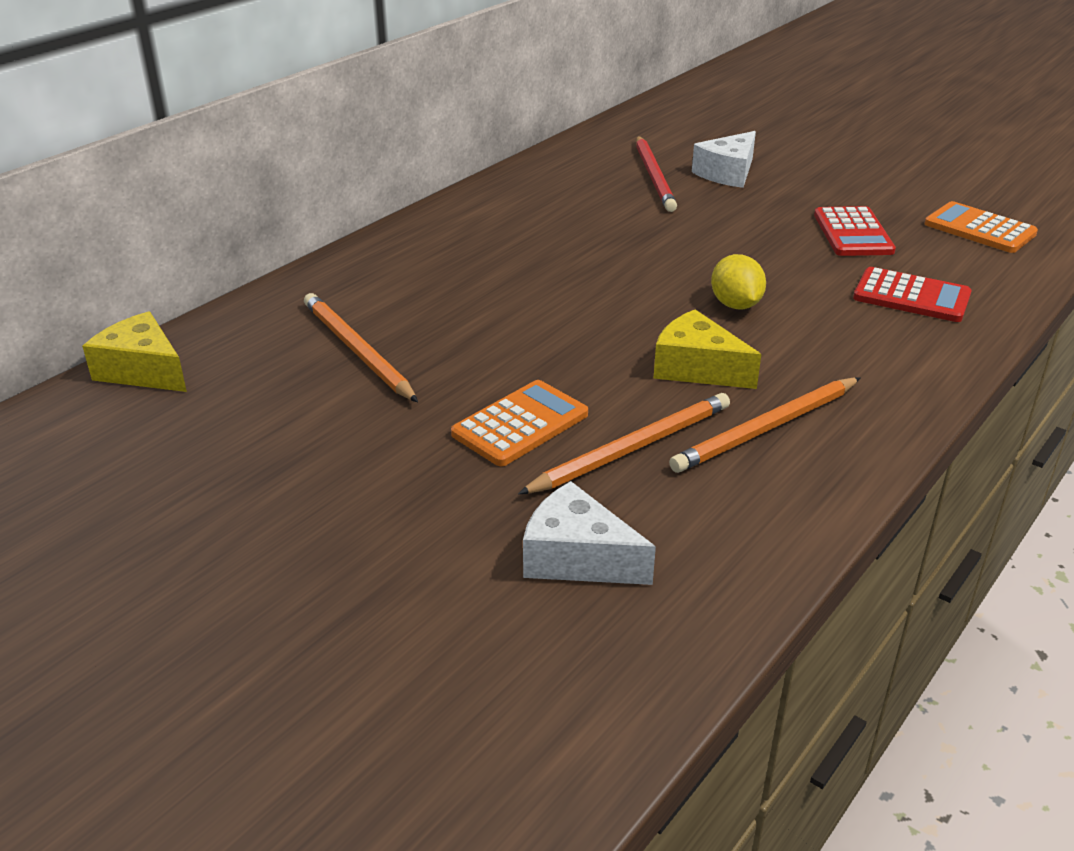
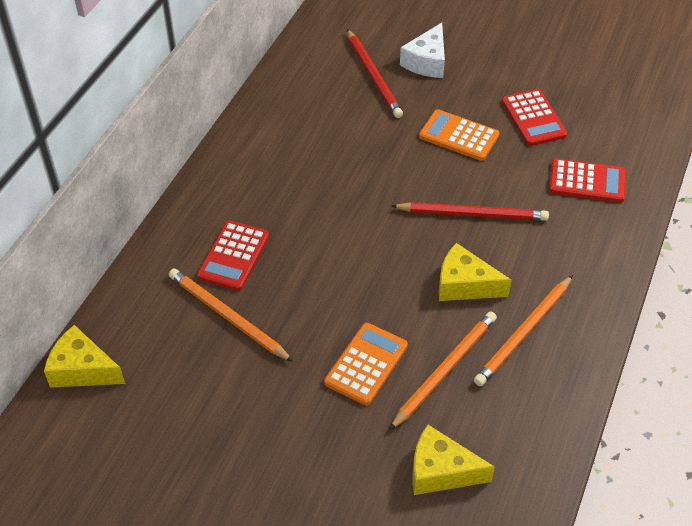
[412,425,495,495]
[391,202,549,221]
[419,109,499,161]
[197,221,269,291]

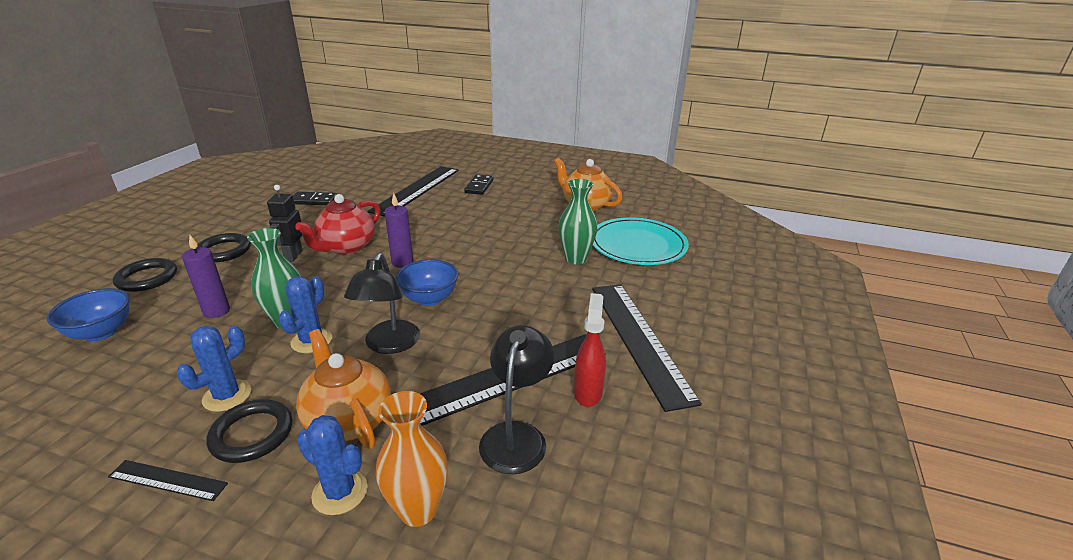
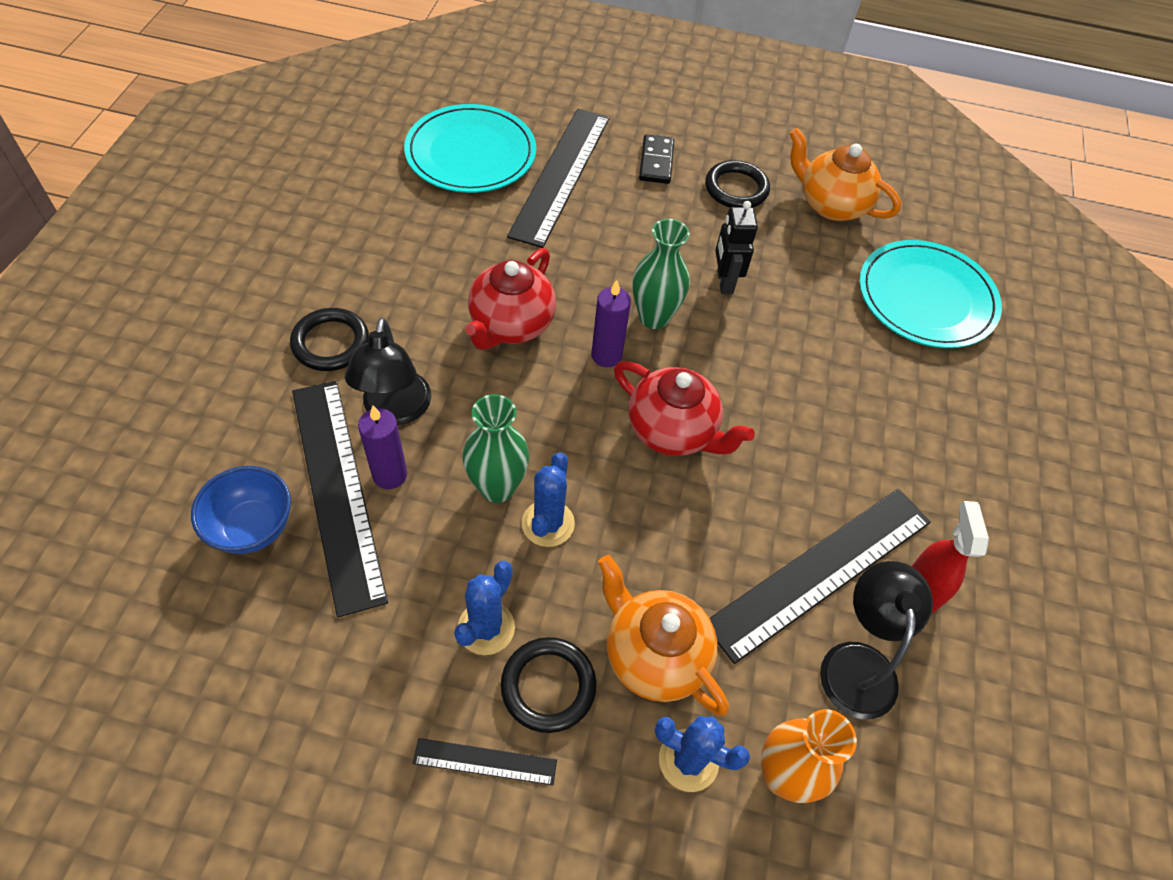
[705,160,770,207]
[715,201,758,294]
[293,192,337,205] (first image)
[345,318,431,425]
[614,361,755,456]
[632,219,690,329]
[292,381,388,617]
[404,104,536,193]

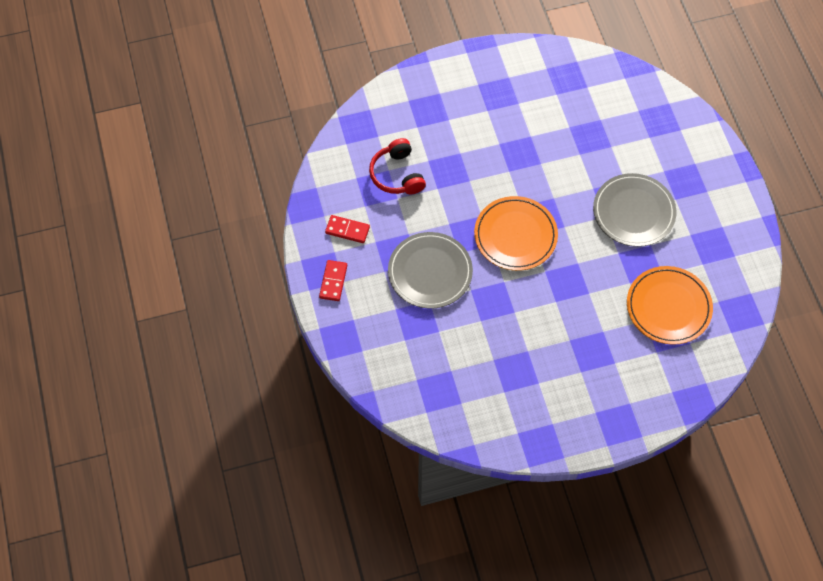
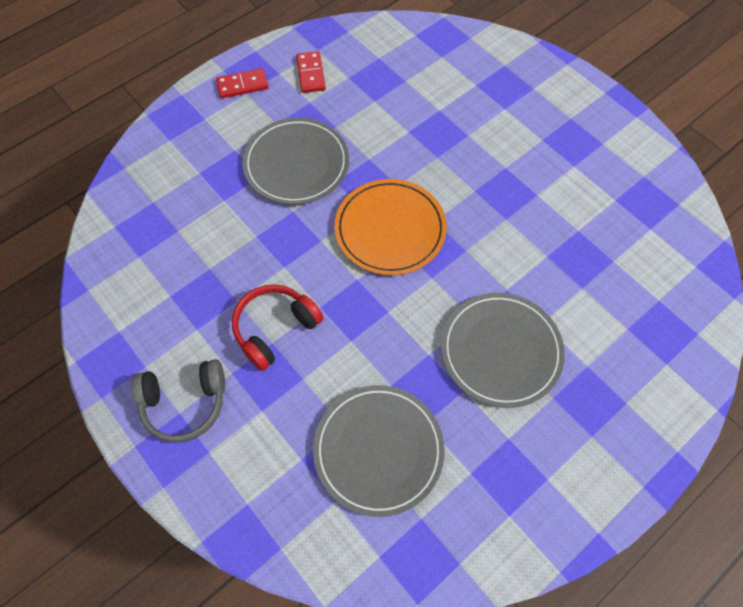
[232,284,323,371]
[313,385,445,517]
[131,359,225,443]

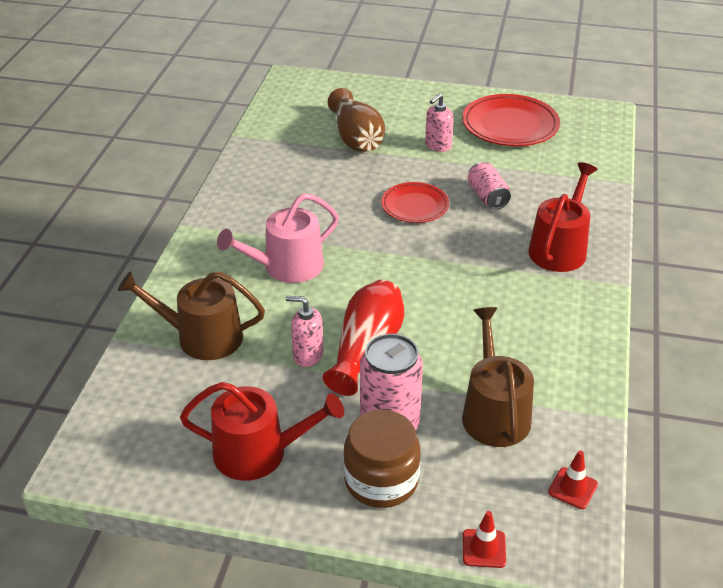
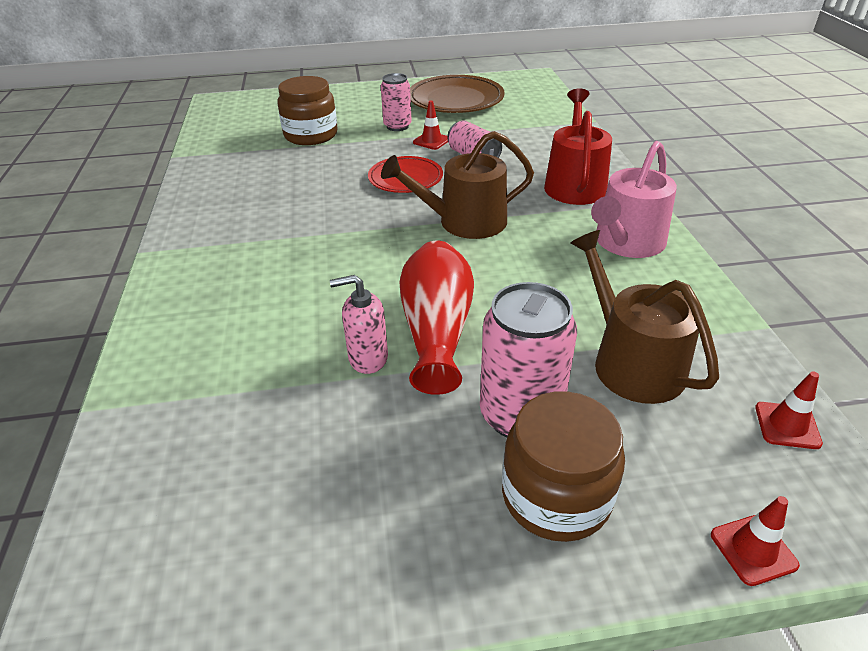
[381,131,534,239]
[180,382,344,481] (first image)
[591,141,677,258]
[277,76,338,145]
[381,73,412,131]
[410,75,505,113]
[413,101,448,150]

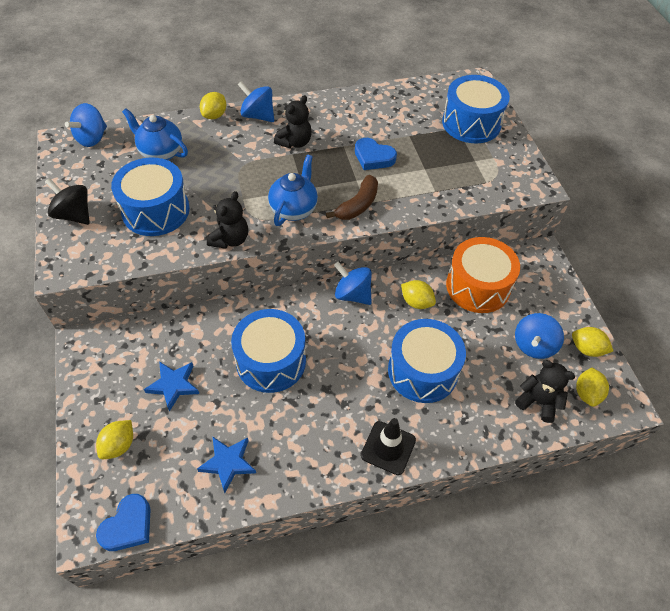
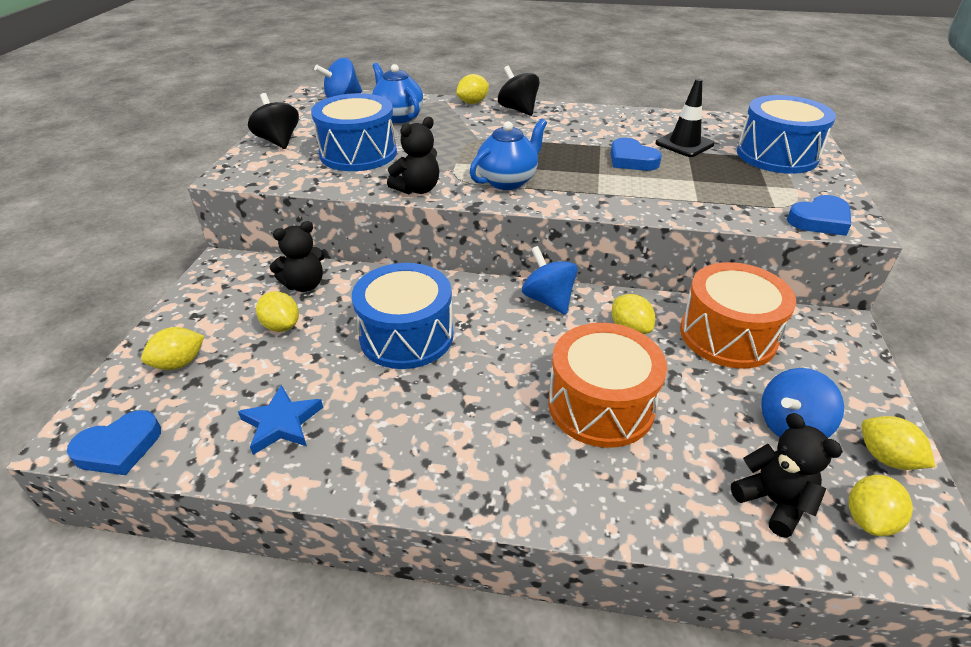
[256,291,299,332]
[498,66,540,116]
[270,221,325,292]
[326,175,378,220] (first image)
[656,79,715,157]
[548,323,667,448]
[787,195,851,236]

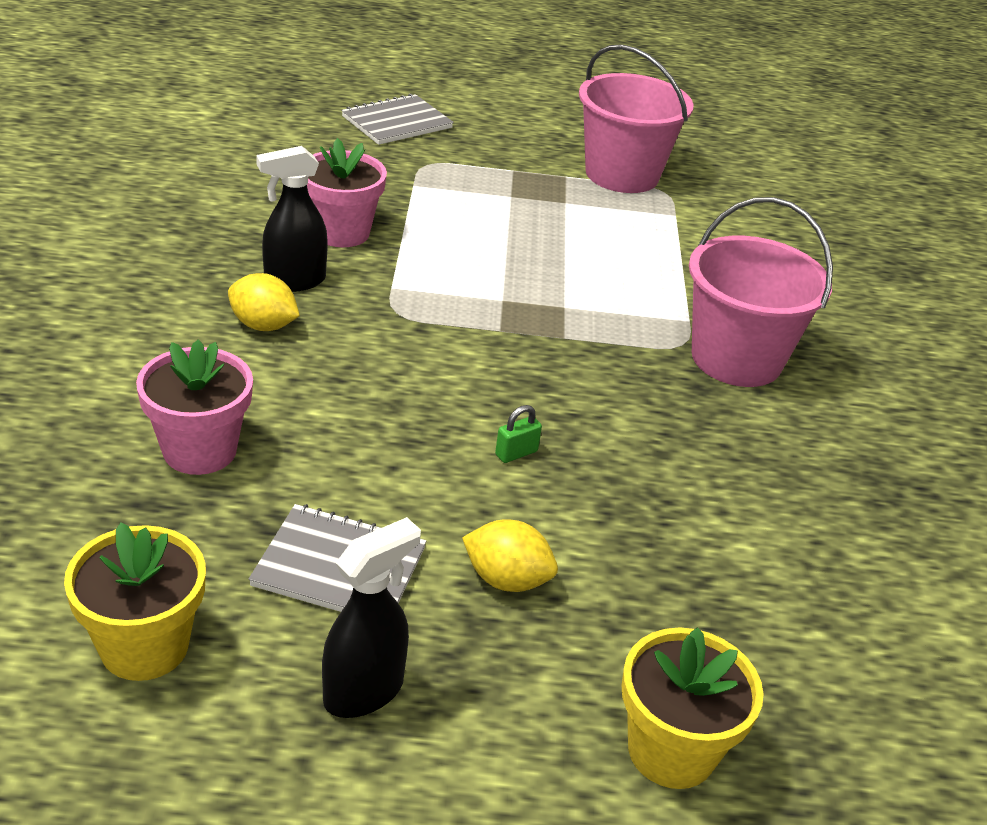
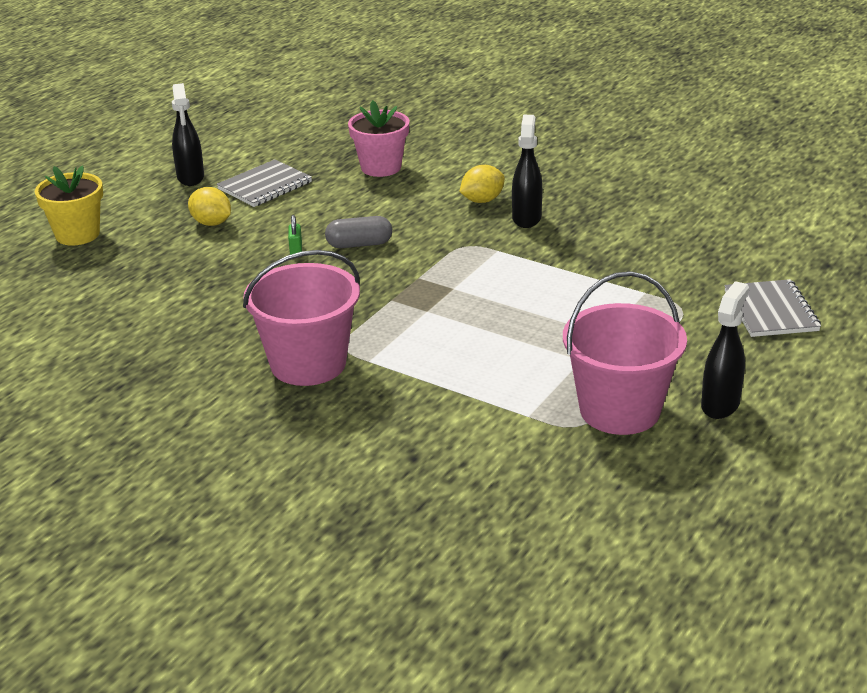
[64,522,206,681] (first image)
[307,138,387,247] (first image)
[188,187,231,226]
[325,216,392,248]
[701,281,749,419]

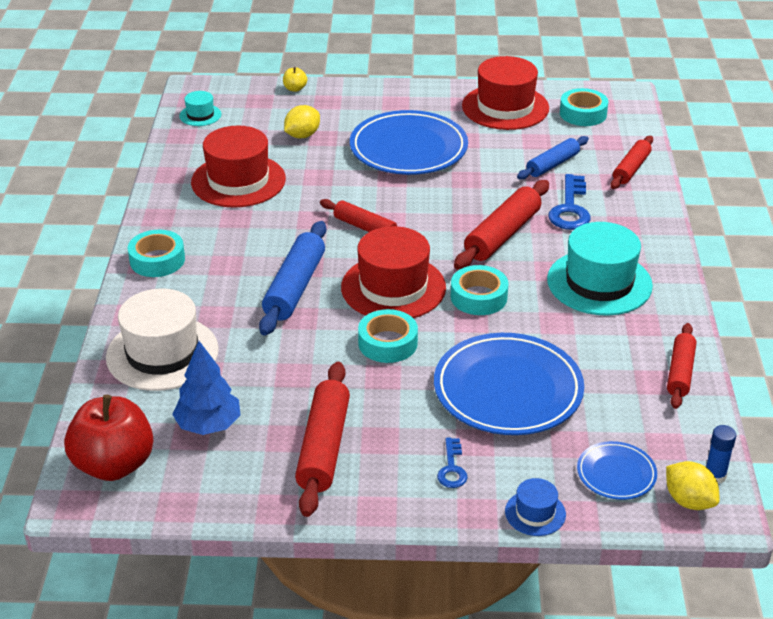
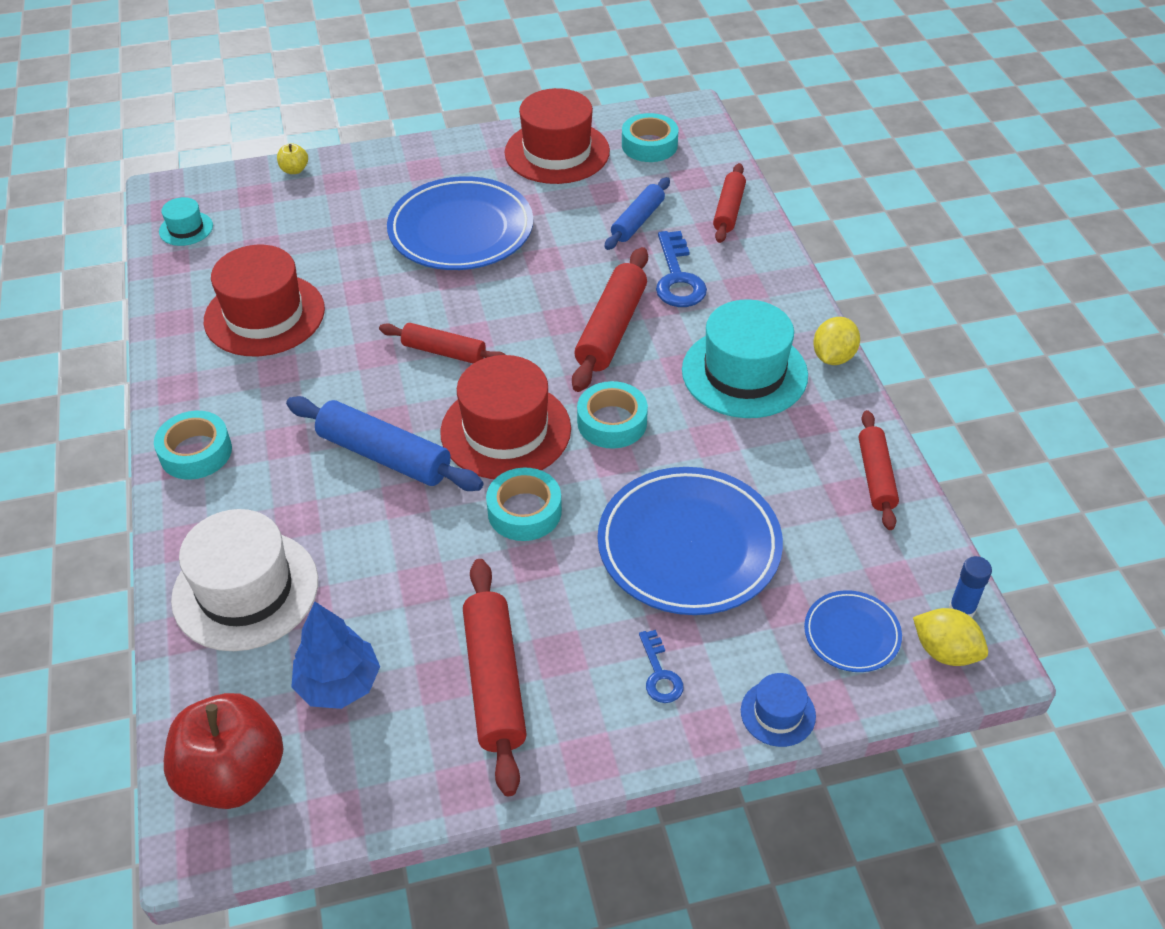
[286,396,484,491]
[813,317,860,365]

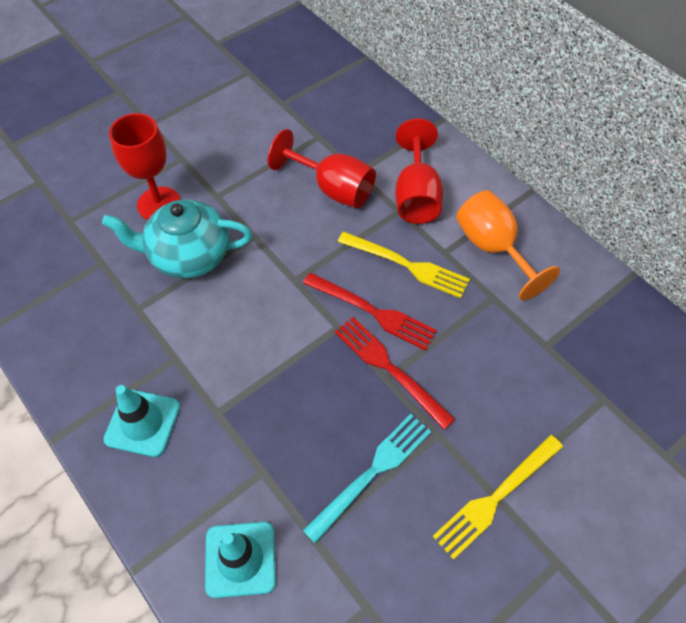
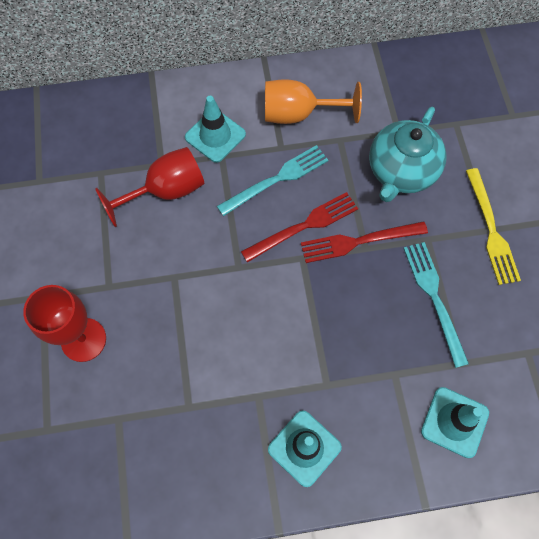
[369,107,447,202]
[217,145,328,216]
[185,96,246,163]

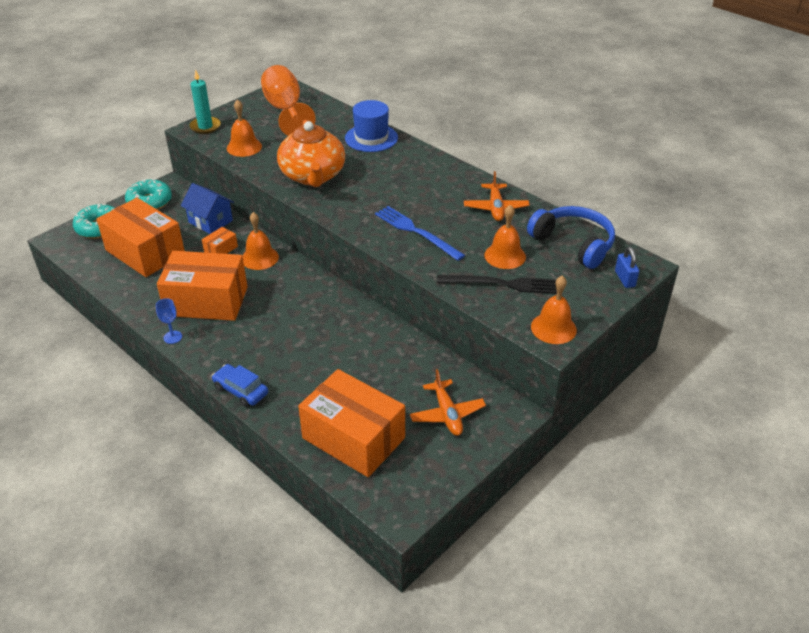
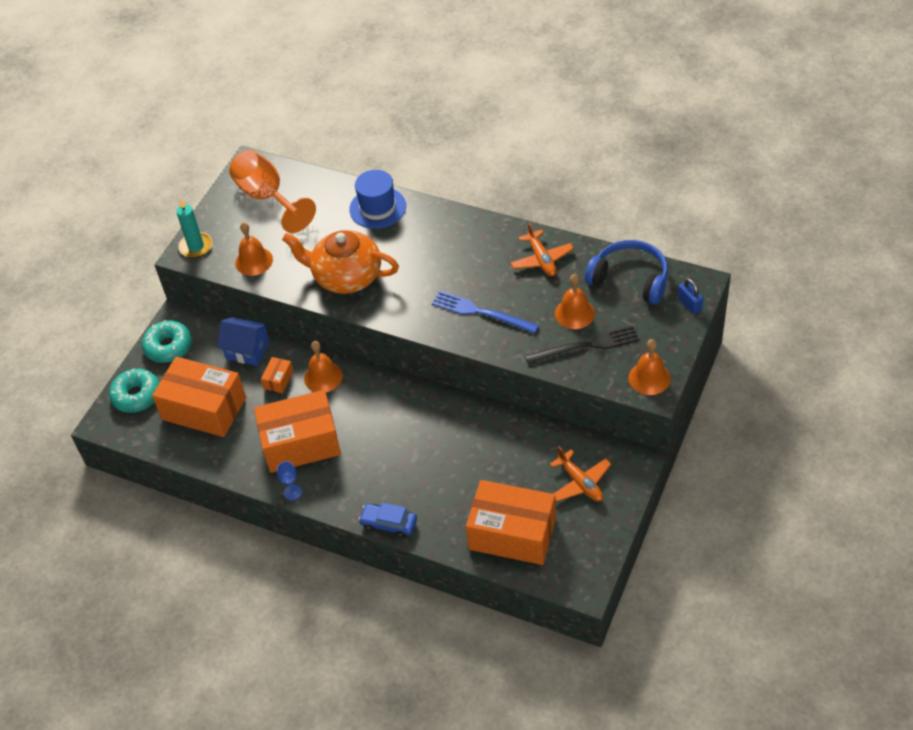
[282,230,399,294]

